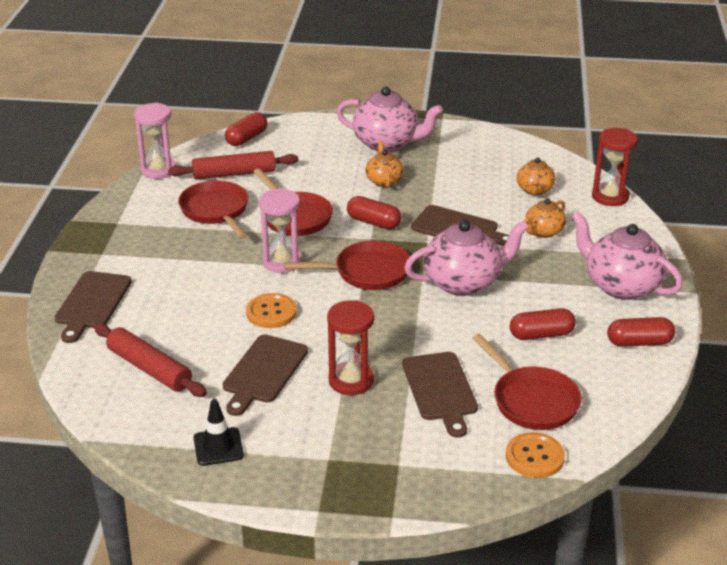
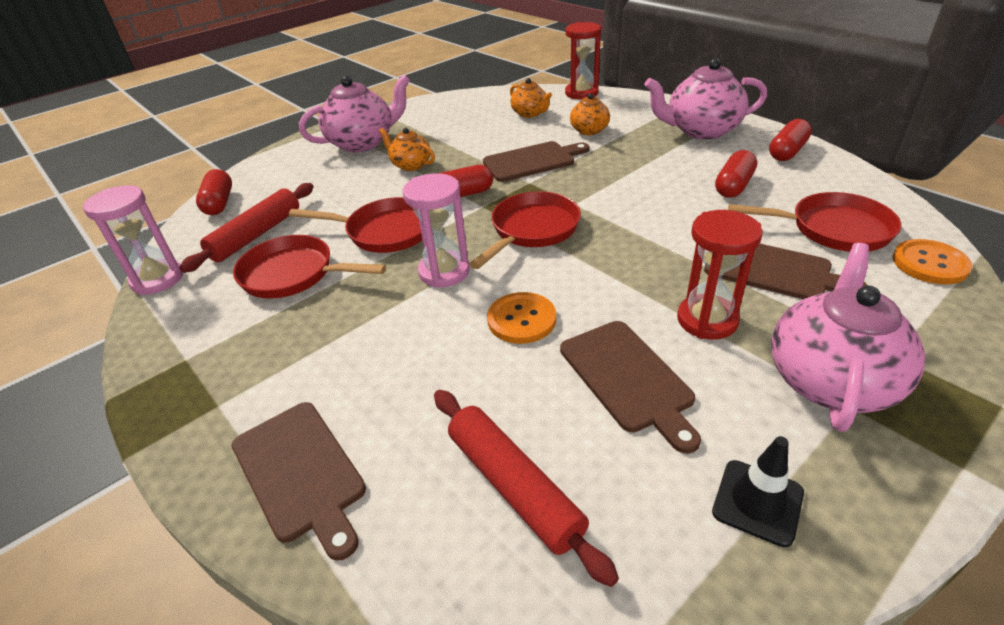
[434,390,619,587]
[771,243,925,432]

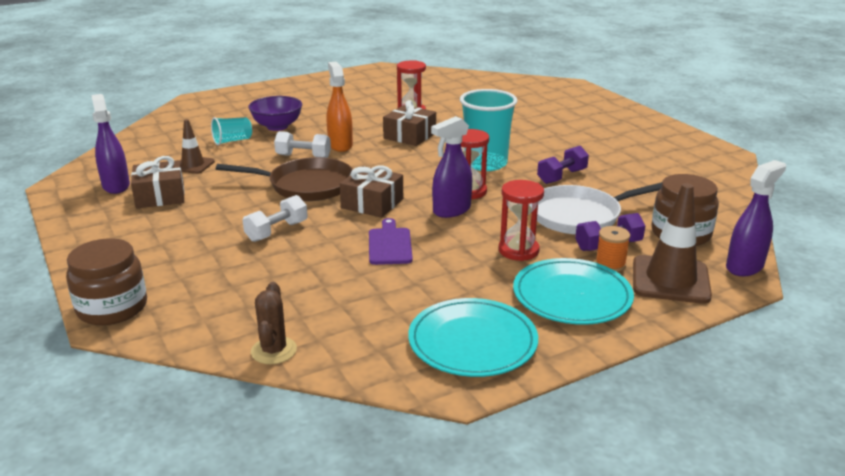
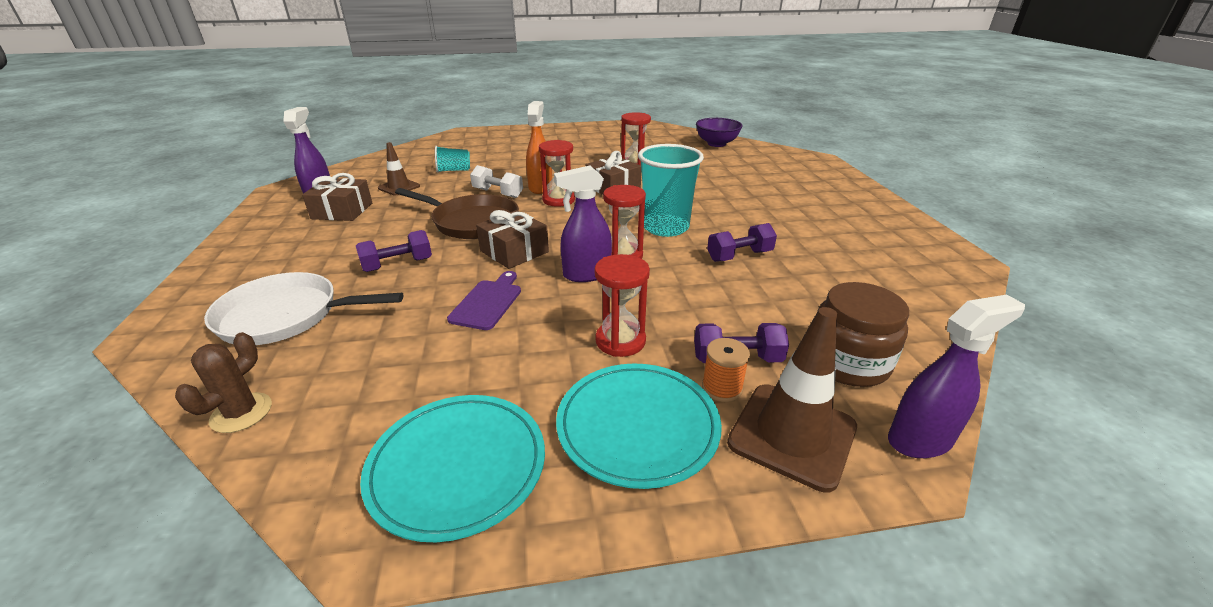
[66,238,147,325] (first image)
[356,230,432,272]
[696,118,743,147]
[204,272,403,345]
[539,140,575,207]

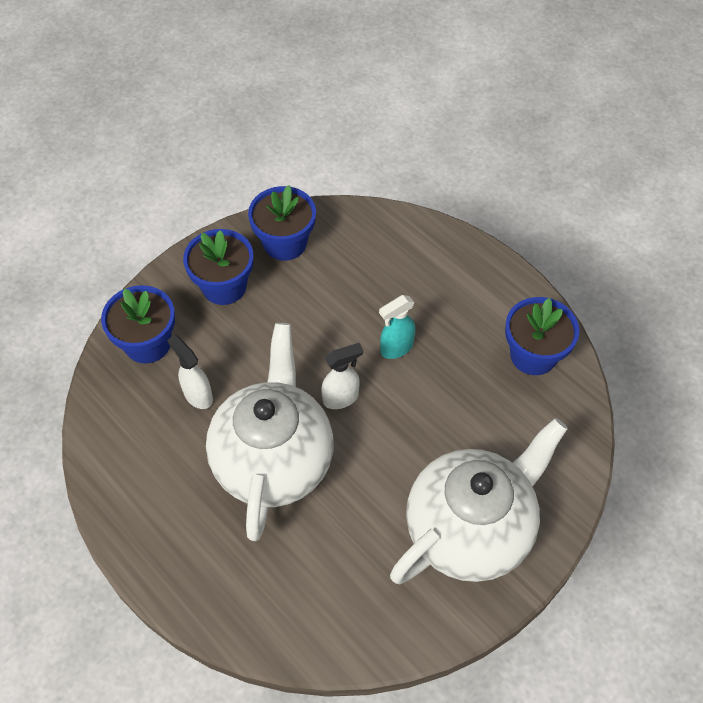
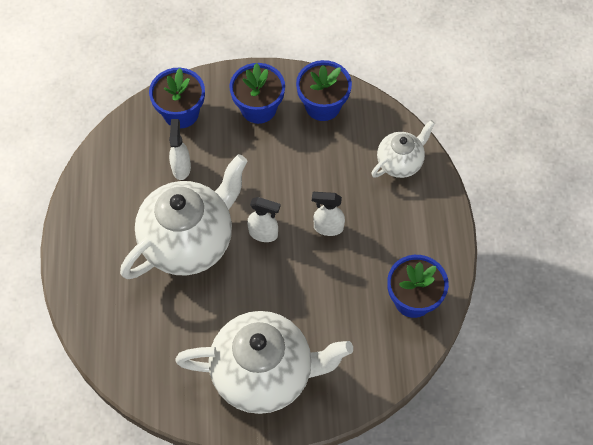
[312,192,345,236]
[371,120,435,178]

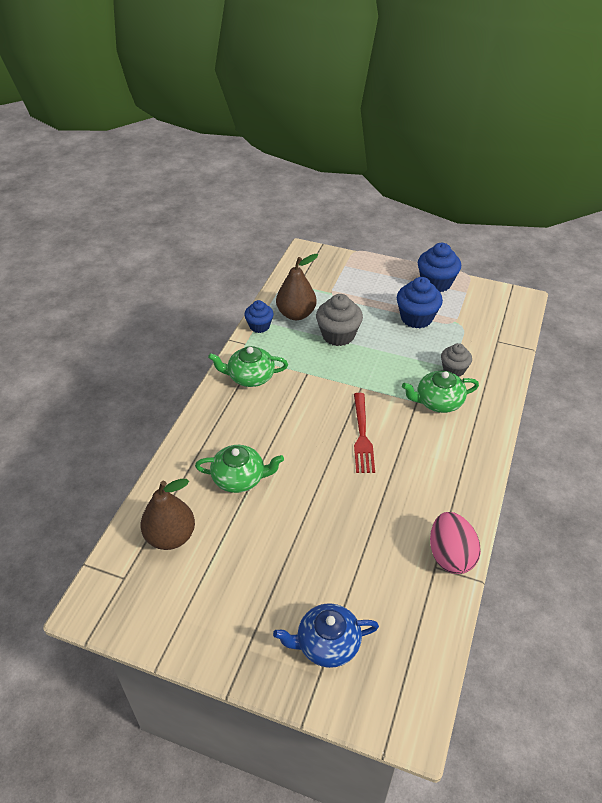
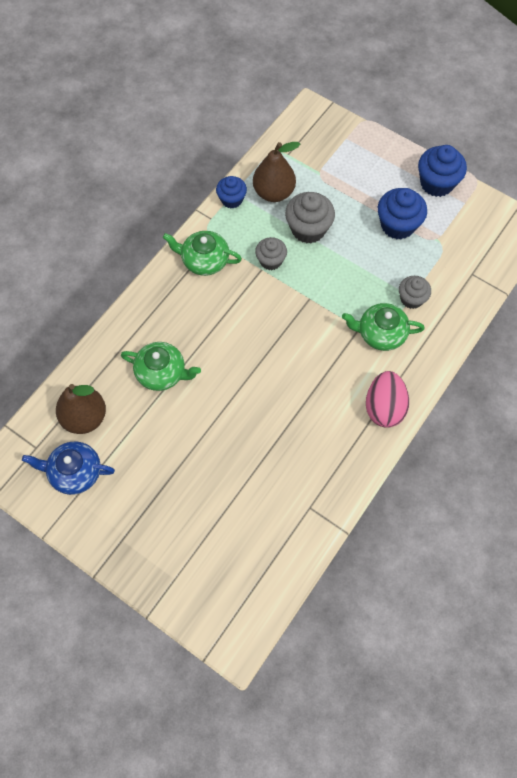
[22,442,115,495]
[354,393,375,473] (first image)
[366,371,409,428]
[255,237,287,270]

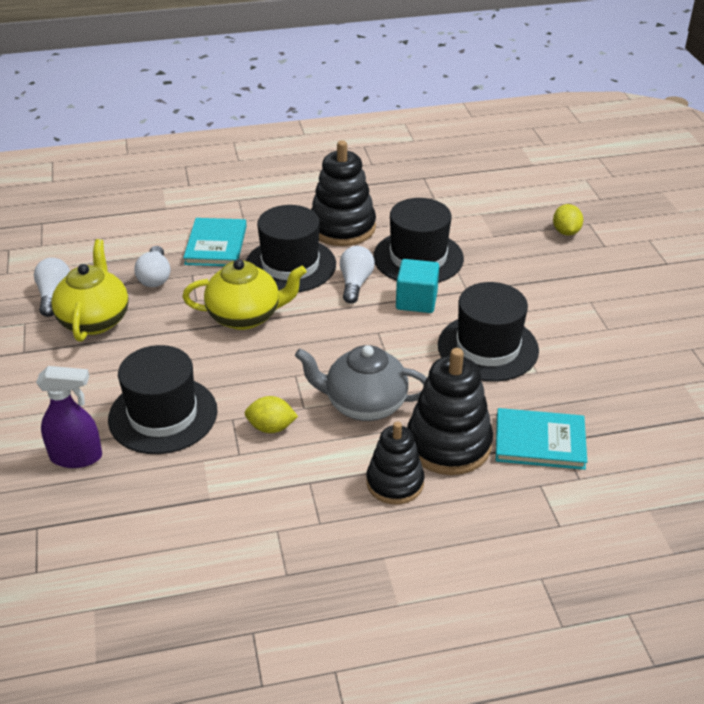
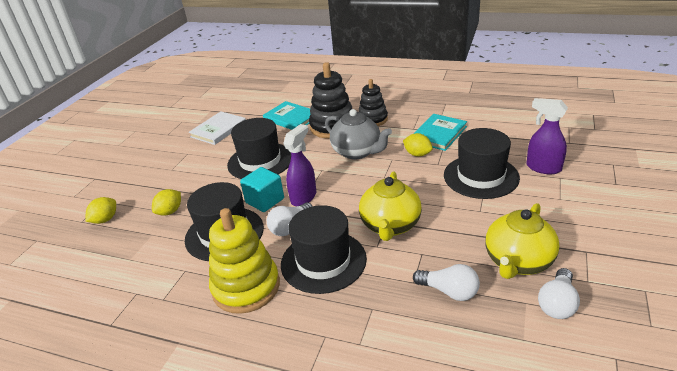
[413,264,480,301]
[359,171,422,241]
[413,114,467,151]
[209,208,280,314]
[152,189,181,216]
[188,111,246,145]
[283,124,316,206]

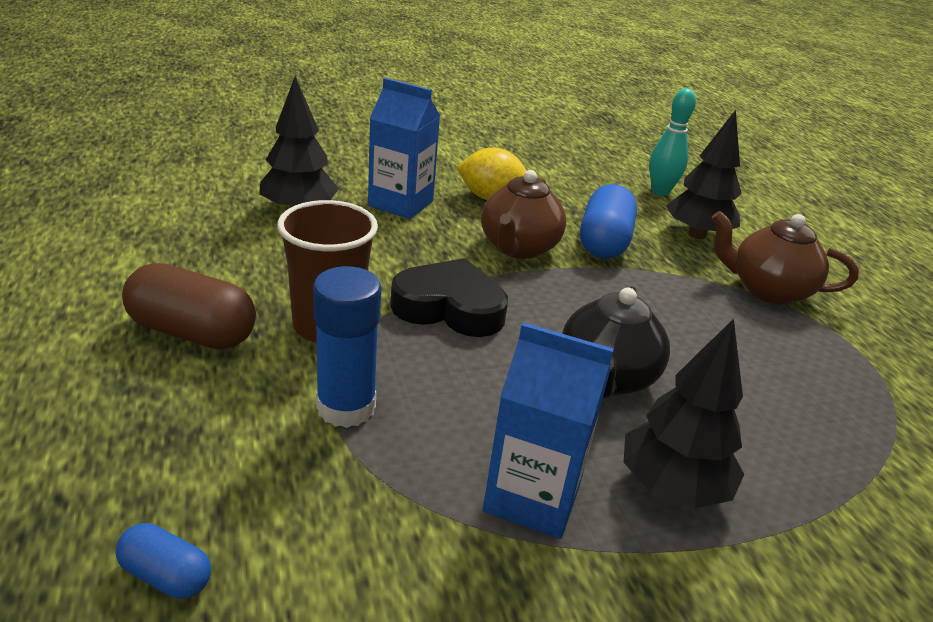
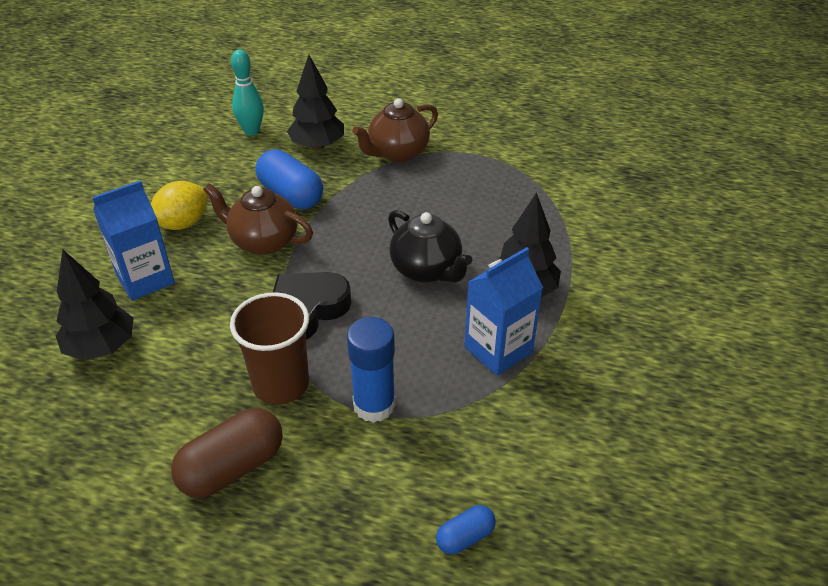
[203,183,313,255]

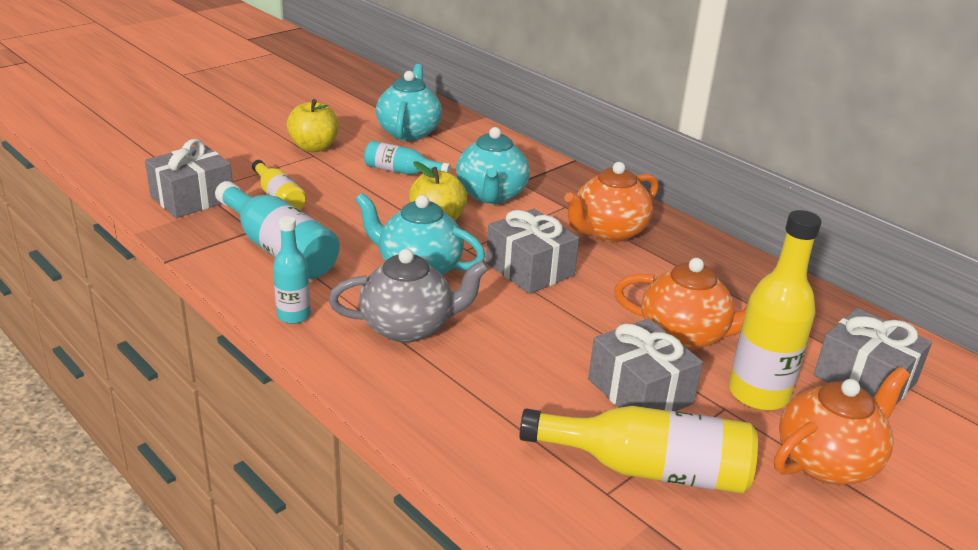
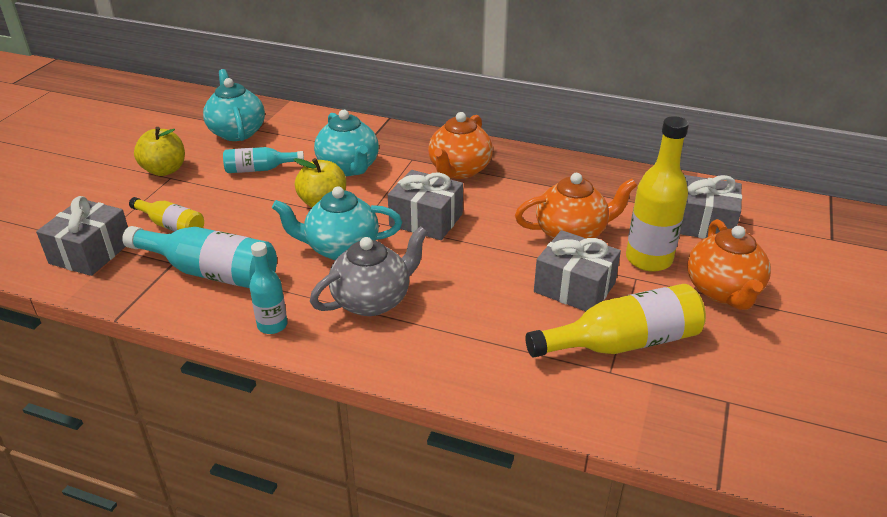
[687,219,771,310]

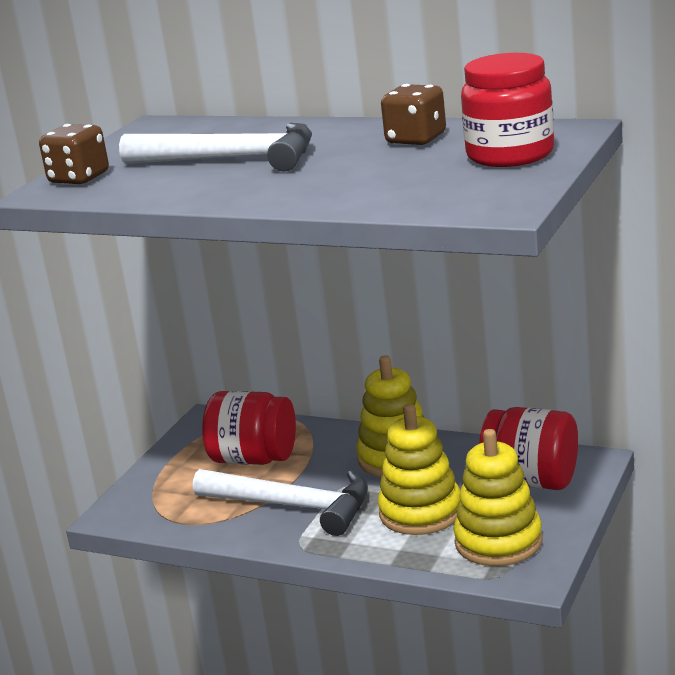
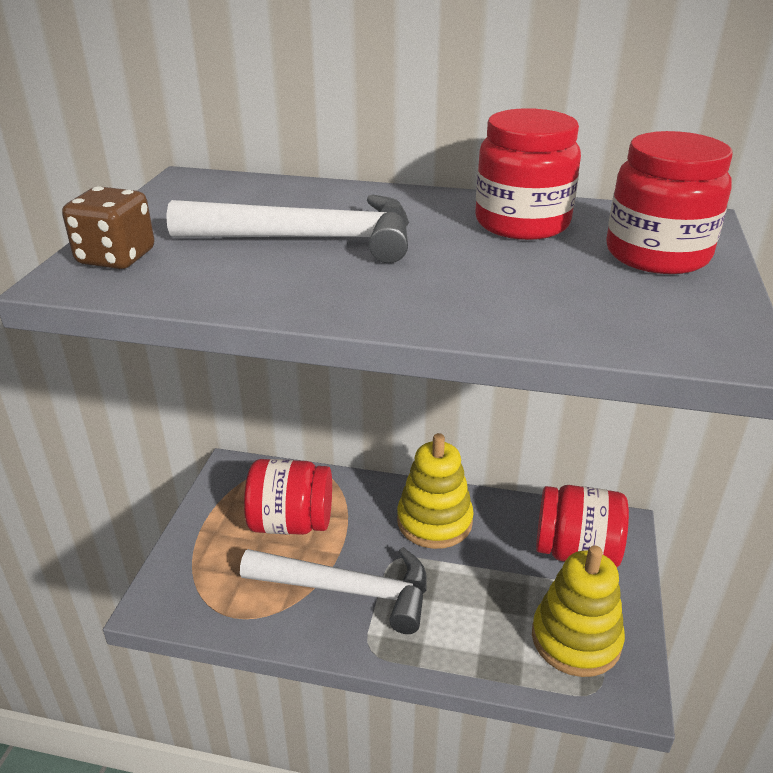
[378,404,460,535] (first image)
[475,108,581,240]

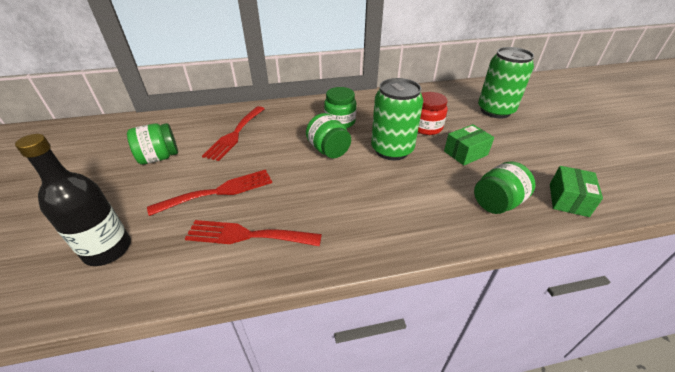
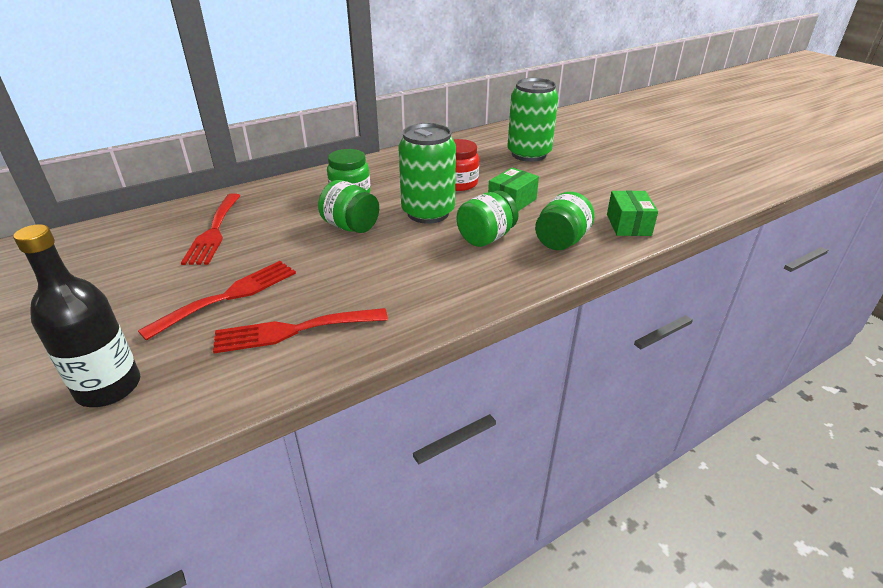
[457,191,519,247]

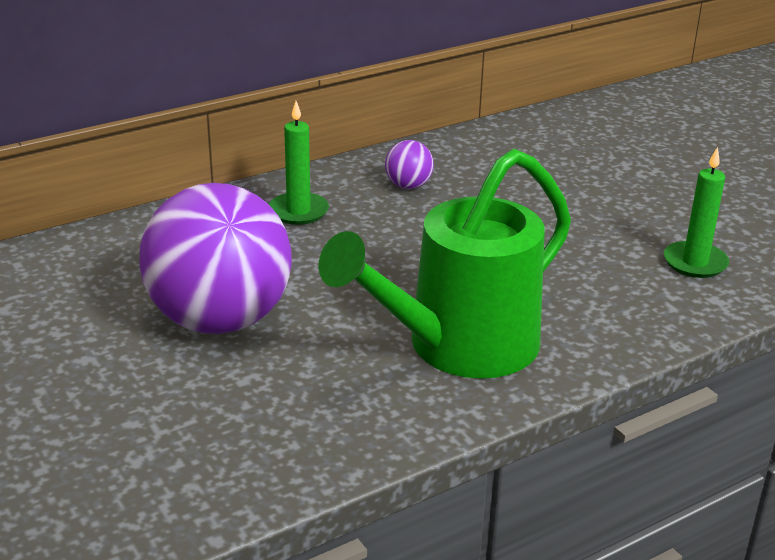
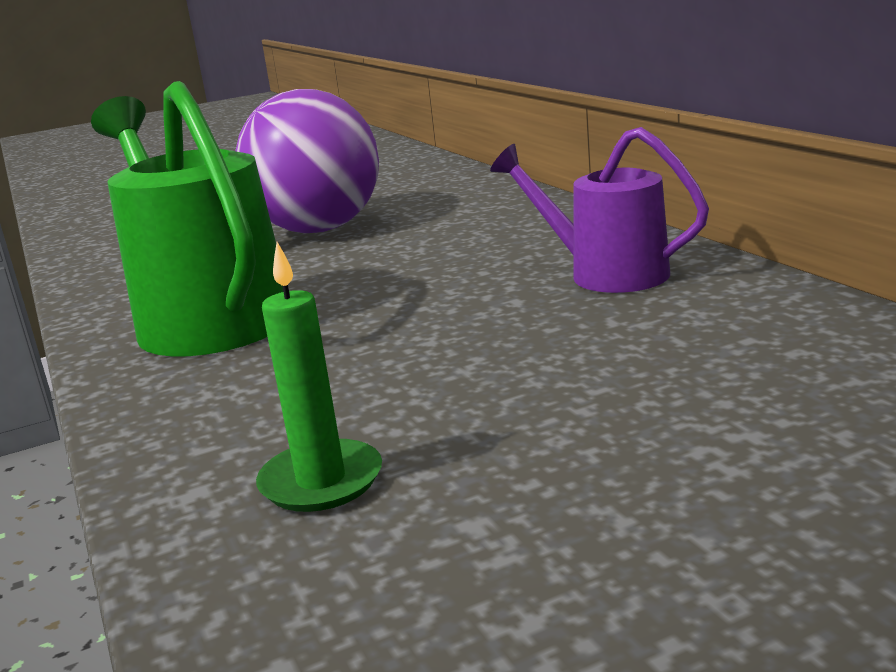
[269,101,329,225] (first image)
[490,127,709,293]

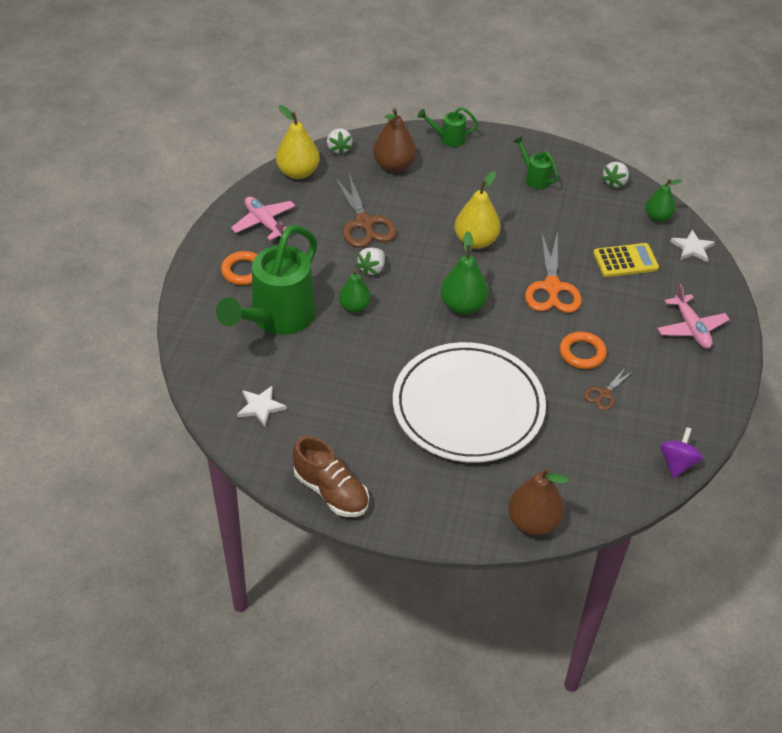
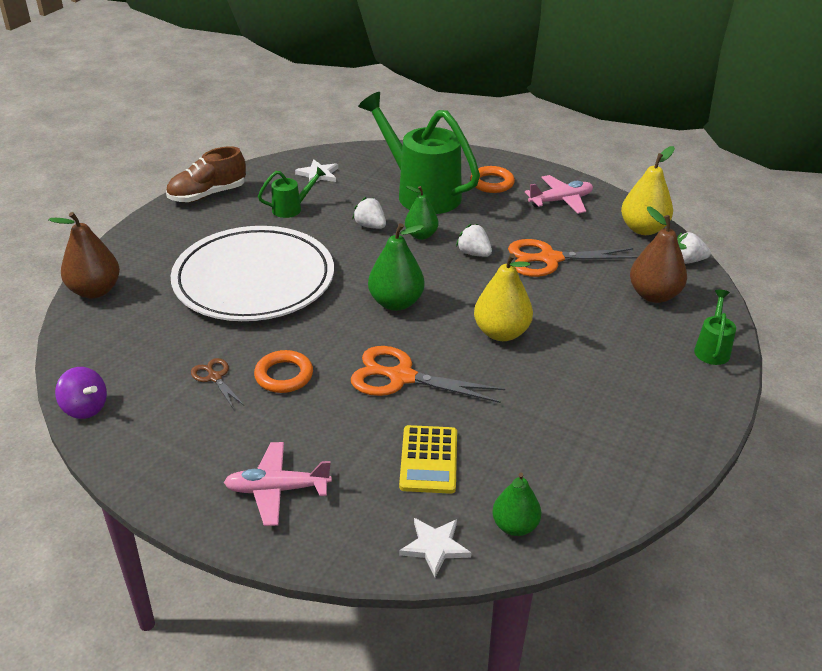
[508,239,638,277]
[258,166,326,218]
[352,197,386,229]

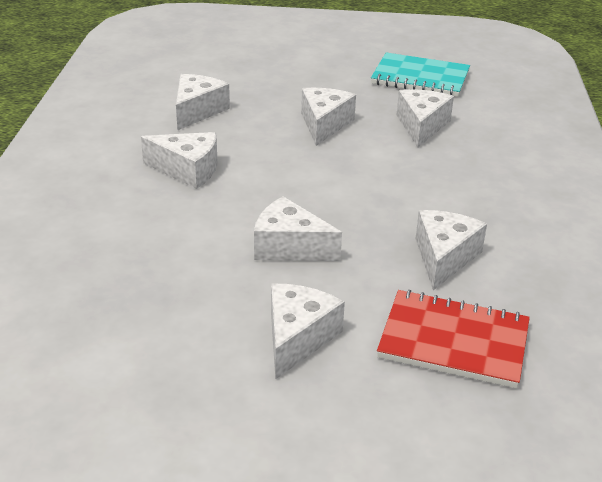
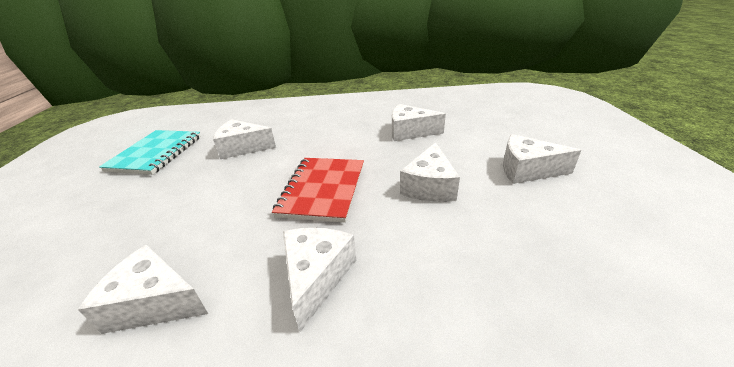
[301,88,356,146] (first image)
[272,158,364,223]

